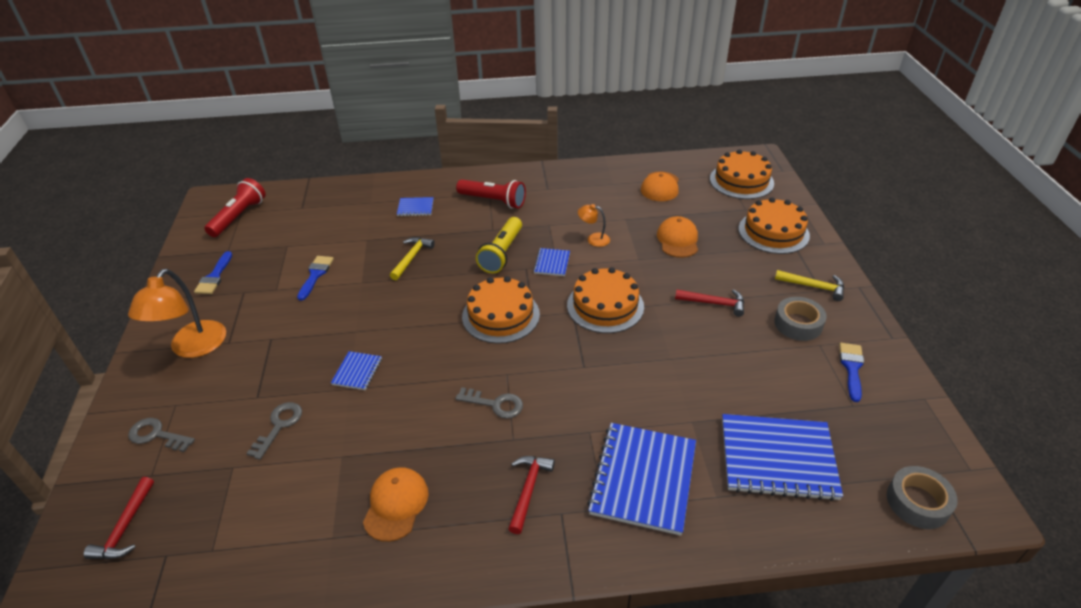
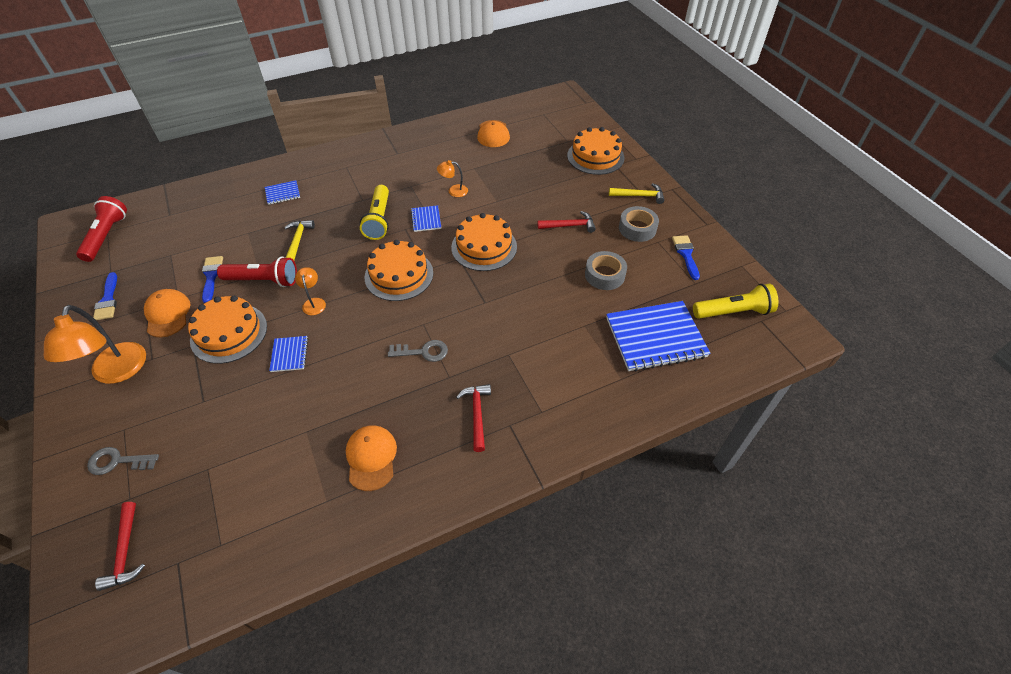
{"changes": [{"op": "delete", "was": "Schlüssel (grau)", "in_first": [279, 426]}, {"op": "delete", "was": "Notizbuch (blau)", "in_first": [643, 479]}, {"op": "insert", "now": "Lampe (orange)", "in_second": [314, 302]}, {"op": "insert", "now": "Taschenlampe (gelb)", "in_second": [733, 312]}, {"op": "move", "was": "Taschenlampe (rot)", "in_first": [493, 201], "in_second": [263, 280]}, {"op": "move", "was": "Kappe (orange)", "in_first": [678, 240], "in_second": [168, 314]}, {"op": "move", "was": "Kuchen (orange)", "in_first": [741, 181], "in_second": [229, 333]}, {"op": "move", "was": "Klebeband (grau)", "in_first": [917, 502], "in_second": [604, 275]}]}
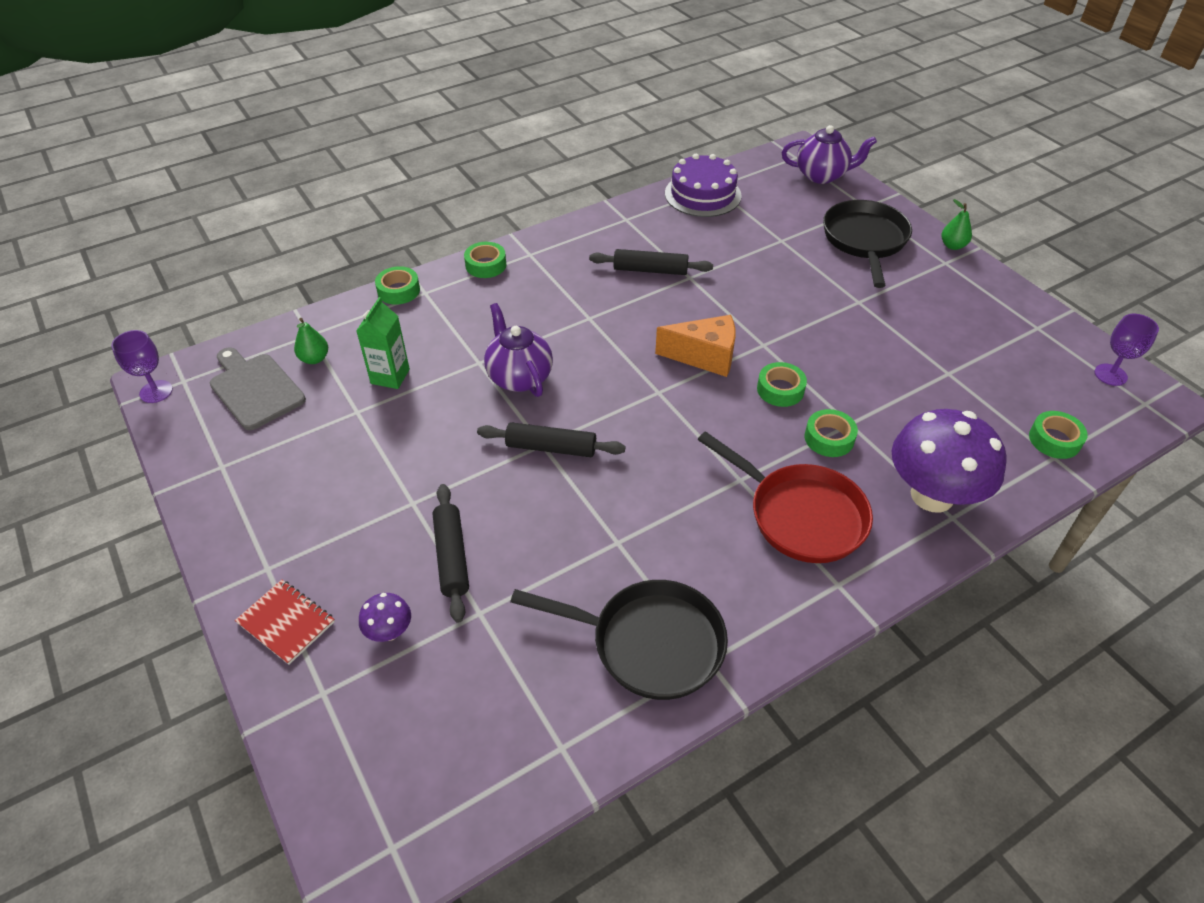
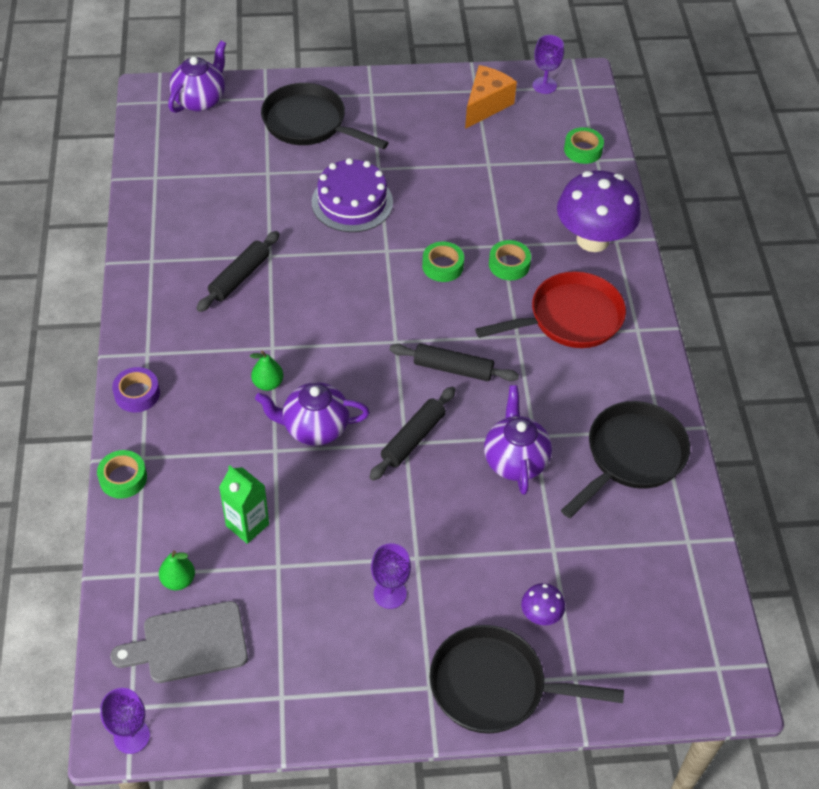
{"changes": [{"op": "insert", "now": "Kelch (lila)", "in_second": [390, 593]}, {"op": "insert", "now": "Teekanne (lila)", "in_second": [515, 460]}, {"op": "move", "was": "Nudelholz (schwarz)", "in_first": [452, 557], "in_second": [453, 368]}, {"op": "move", "was": "Käse (orange)", "in_first": [704, 357], "in_second": [486, 105]}, {"op": "move", "was": "Kuchen (lila)", "in_first": [702, 194], "in_second": [352, 202]}, {"op": "move", "was": "Birne (grün)", "in_first": [952, 246], "in_second": [268, 383]}, {"op": "replace", "was": "Notizbuch (rot)", "now": "Pfanne (schwarz)", "in_first": [286, 622], "in_second": [495, 686]}, {"op": "recolor", "was": "Klebeband (grün)", "now": "Klebeband (lila)", "in_first": [486, 265], "in_second": [137, 394]}]}
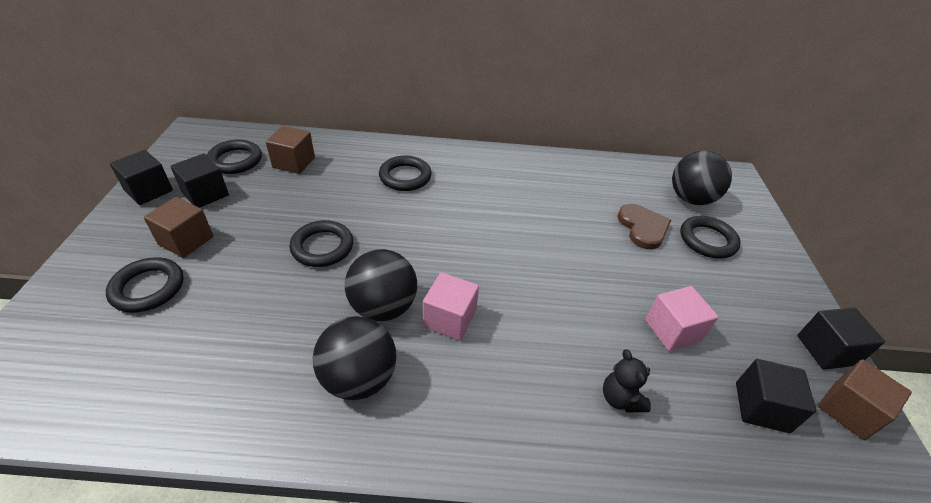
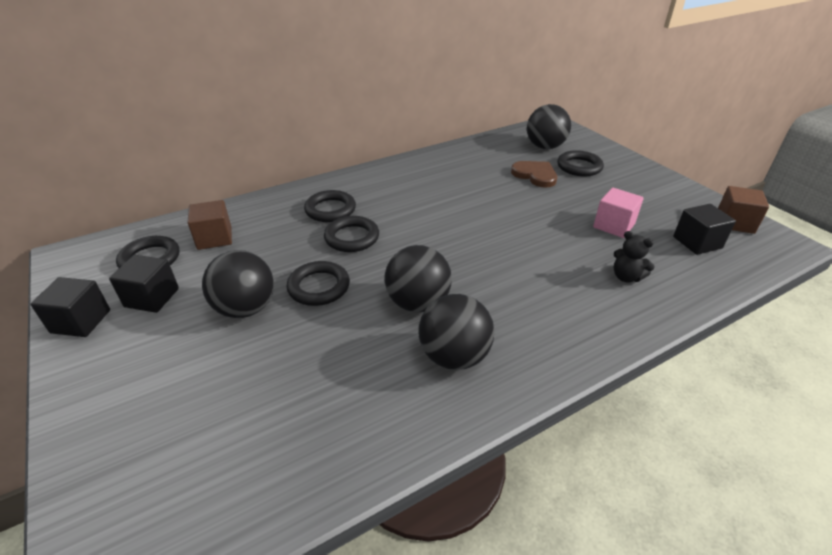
{"changes": [{"op": "delete", "was": "Kubus (braun)", "in_first": [186, 240]}, {"op": "delete", "was": "Kubus (rosa)", "in_first": [450, 319]}, {"op": "delete", "was": "Kubus (schwarz)", "in_first": [826, 350]}, {"op": "insert", "now": "Ball (schwarz)", "in_second": [246, 308]}, {"op": "move", "was": "Ring (schwarz)", "in_first": [148, 288], "in_second": [352, 237]}]}
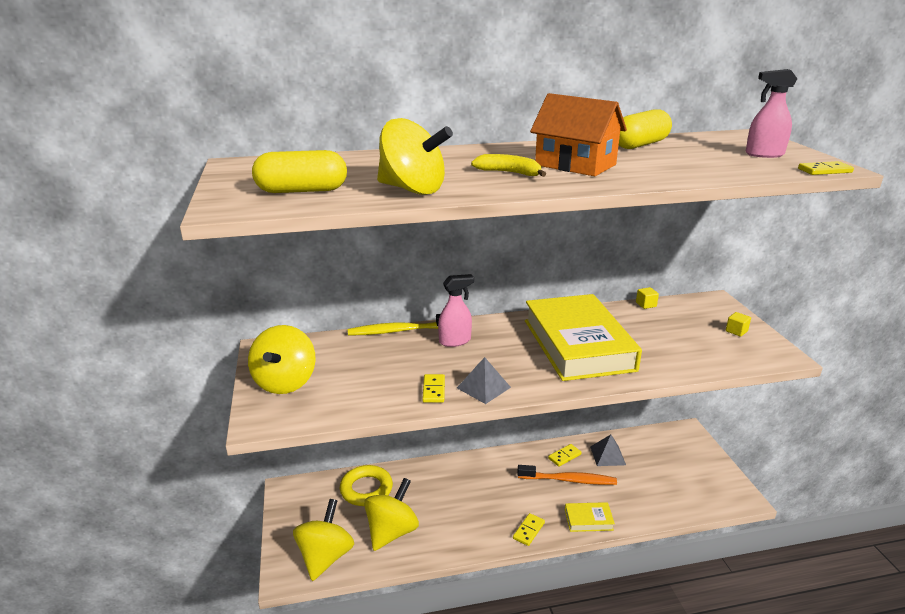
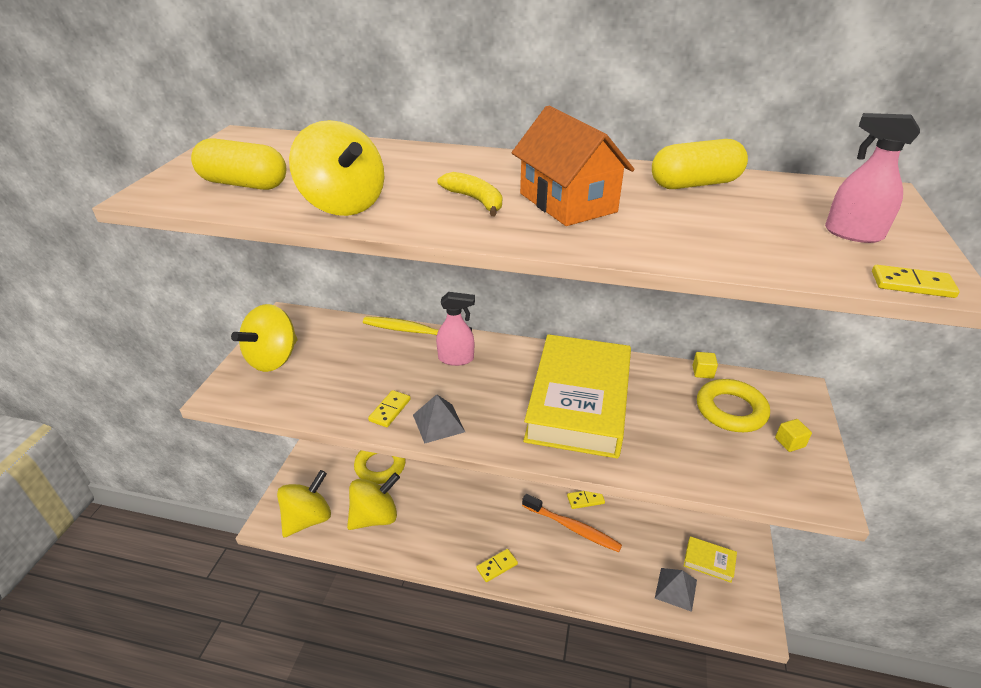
{"changes": [{"op": "insert", "now": "Ring (gelb)", "in_second": [731, 410]}, {"op": "move", "was": "Buch (gelb)", "in_first": [588, 520], "in_second": [709, 561]}, {"op": "move", "was": "Pyramide (grau)", "in_first": [607, 455], "in_second": [675, 589]}]}
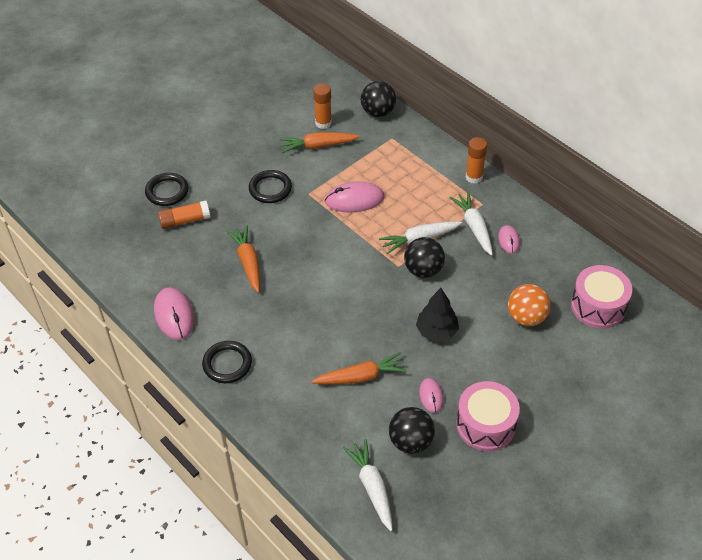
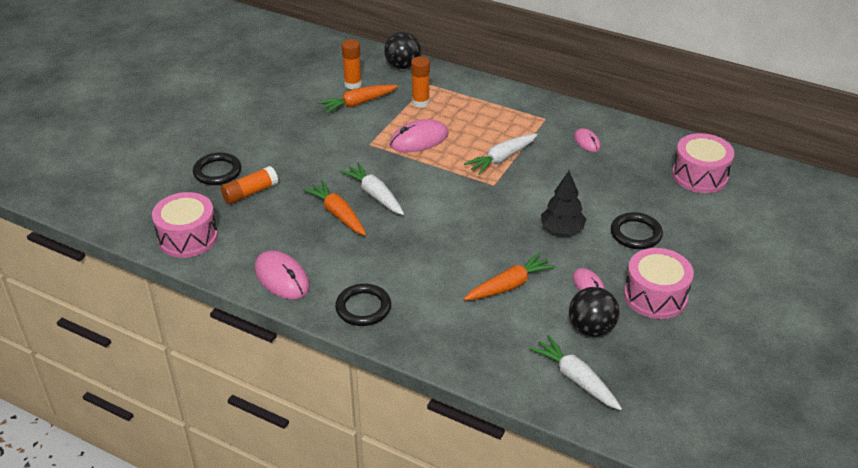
{"changes": [{"op": "delete", "was": "Ball (schwarz)", "in_first": [423, 270]}, {"op": "delete", "was": "Ball (orange)", "in_first": [526, 317]}, {"op": "insert", "now": "Trommel (rosa)", "in_second": [188, 237]}, {"op": "move", "was": "Ring (schwarz)", "in_first": [270, 189], "in_second": [635, 234]}, {"op": "move", "was": "Karotte (weiß)", "in_first": [474, 227], "in_second": [375, 195]}, {"op": "move", "was": "Klebestift (orange)", "in_first": [474, 177], "in_second": [420, 102]}]}
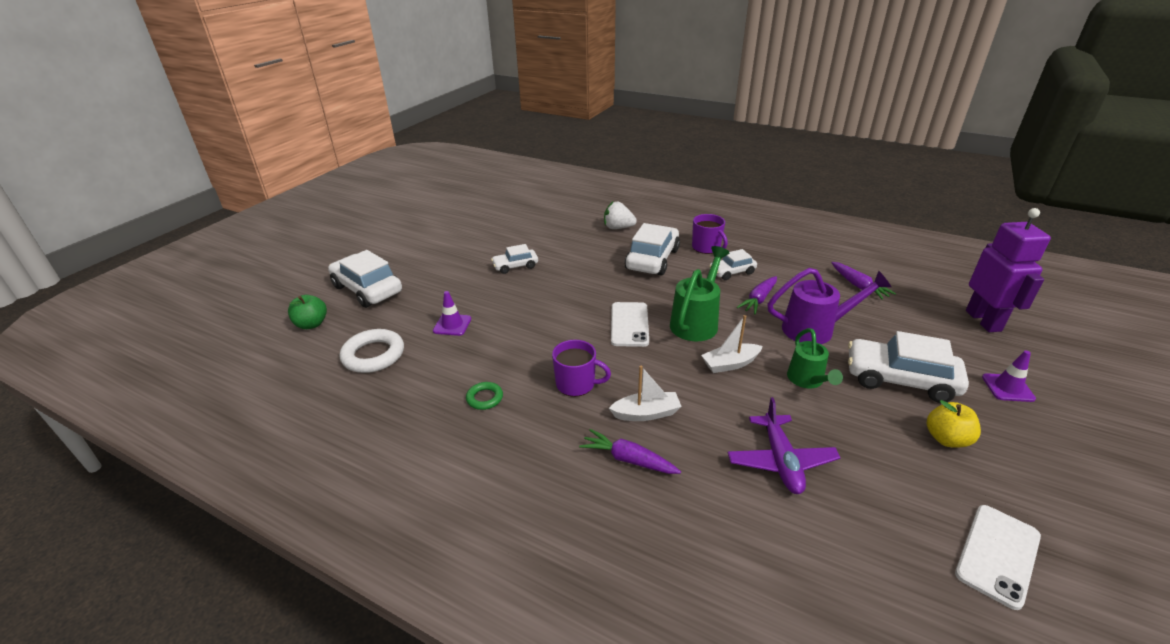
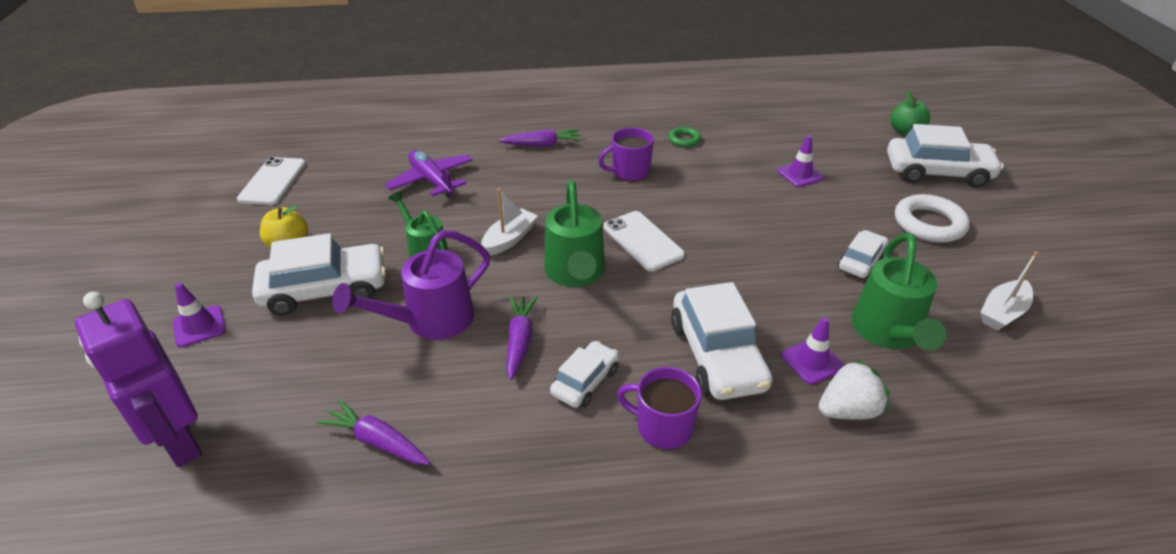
{"changes": [{"op": "insert", "now": "Leitkegel (lila)", "in_second": [812, 361]}, {"op": "insert", "now": "Gießkanne (grün)", "in_second": [887, 333]}, {"op": "move", "was": "Ring (weiß)", "in_first": [373, 355], "in_second": [929, 224]}, {"op": "move", "was": "Boot (weiß)", "in_first": [646, 413], "in_second": [1002, 312]}]}
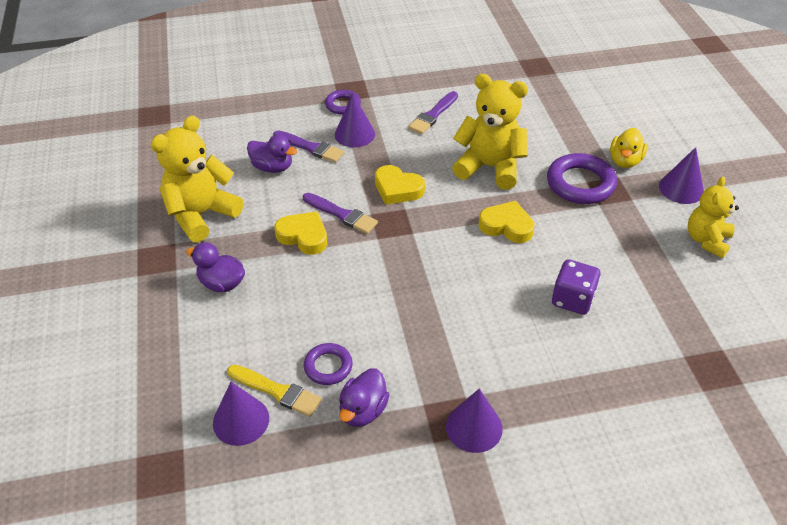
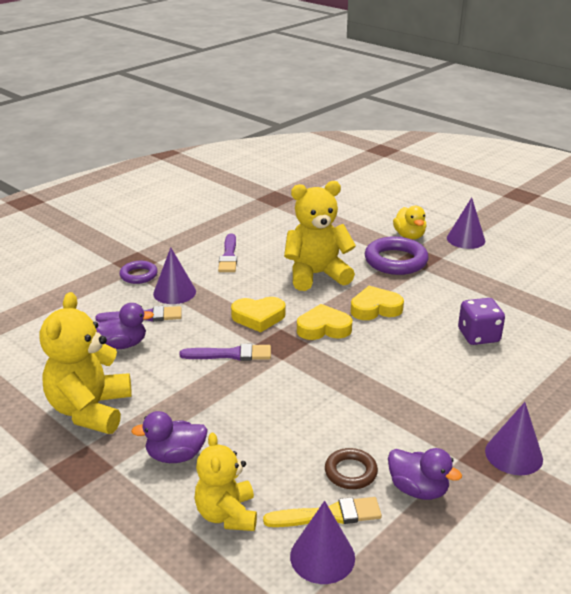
{"changes": [{"op": "move", "was": "Herz (gelb)", "in_first": [303, 236], "in_second": [323, 328]}, {"op": "move", "was": "Teddybär (gelb)", "in_first": [706, 240], "in_second": [227, 514]}, {"op": "recolor", "was": "Ring (lila)", "now": "Ring (braun)", "in_first": [328, 366], "in_second": [350, 472]}, {"op": "rotate", "was": "Ente (lila)", "in_first": [363, 410], "in_second": [418, 489], "clockwise": -45}]}
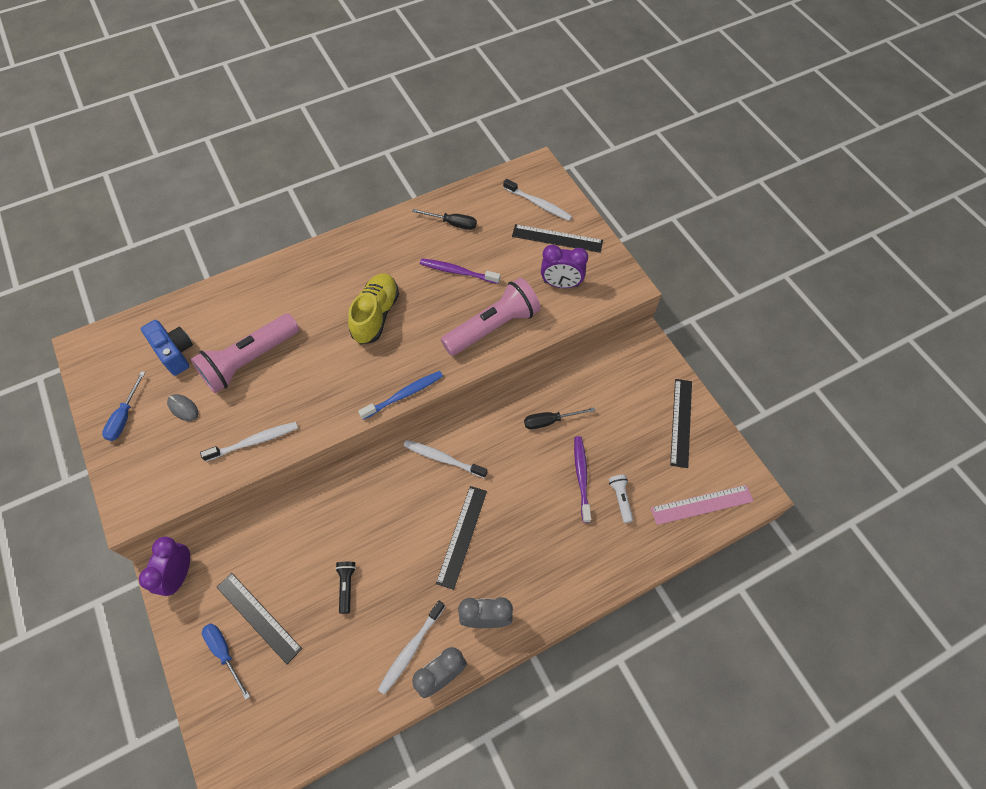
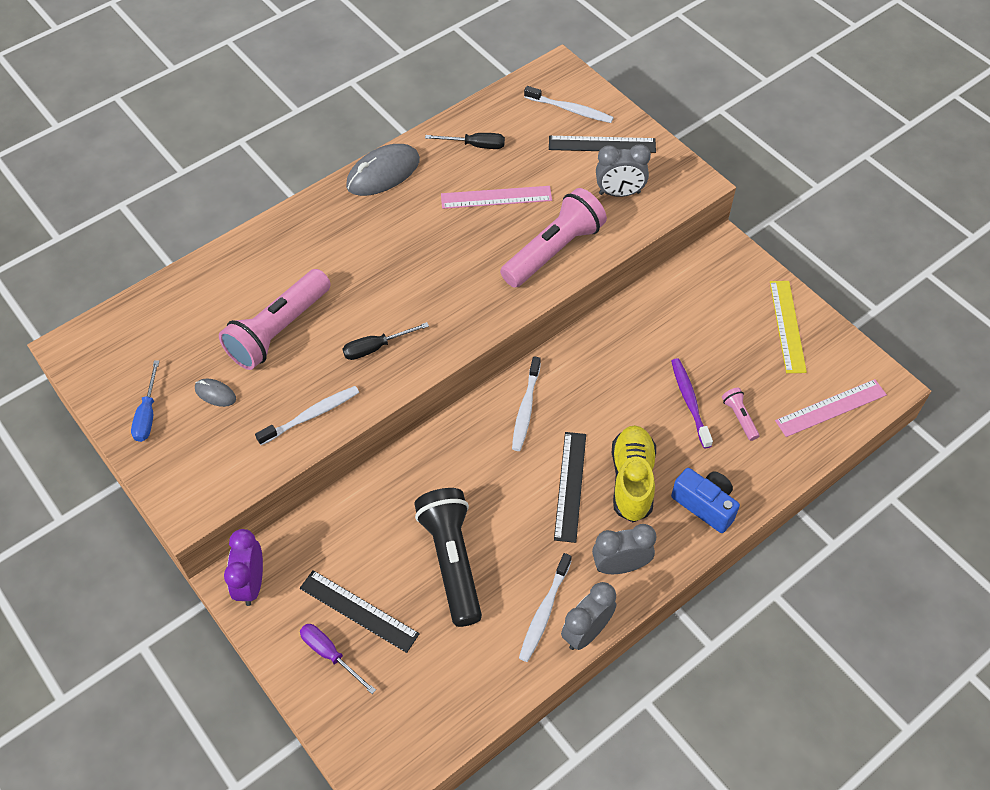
{"changes": [{"op": "delete", "was": "Zahnbürste (blau)", "in_first": [404, 395]}, {"op": "insert", "now": "Computermaus (grau)", "in_second": [383, 173]}, {"op": "move", "was": "Kamera (blau)", "in_first": [175, 353], "in_second": [705, 505]}, {"op": "move", "was": "Schuh (gelb)", "in_first": [376, 315], "in_second": [632, 480]}, {"op": "move", "was": "Schraubenzieher (schwarz)", "in_first": [550, 421], "in_second": [376, 347]}, {"op": "replace", "was": "Zahnbürste (lila)", "now": "Lineal (rosa)", "in_first": [457, 272], "in_second": [496, 197]}, {"op": "recolor", "was": "Schraubenzieher (blau)", "now": "Schraubenzieher (lila)", "in_first": [224, 653], "in_second": [330, 654]}, {"op": "recolor", "was": "Wecker (lila)", "now": "Wecker (grau)", "in_first": [561, 284], "in_second": [619, 193]}, {"op": "recolor", "was": "Taschenlampe (weiß)", "now": "Taschenlampe (rosa)", "in_first": [620, 499], "in_second": [739, 417]}, {"op": "recolor", "was": "Lineal (schwarz)", "now": "Lineal (gelb)", "in_first": [681, 422], "in_second": [787, 326]}, {"op": "rotate", "was": "Zahnbürste (weiß)", "in_first": [443, 458], "in_second": [526, 409], "clockwise": -90}, {"op": "resize", "was": "Taschenlampe (schwarz)", "in_first": [346, 586], "in_second": [452, 561], "ratio": 2.29}]}
